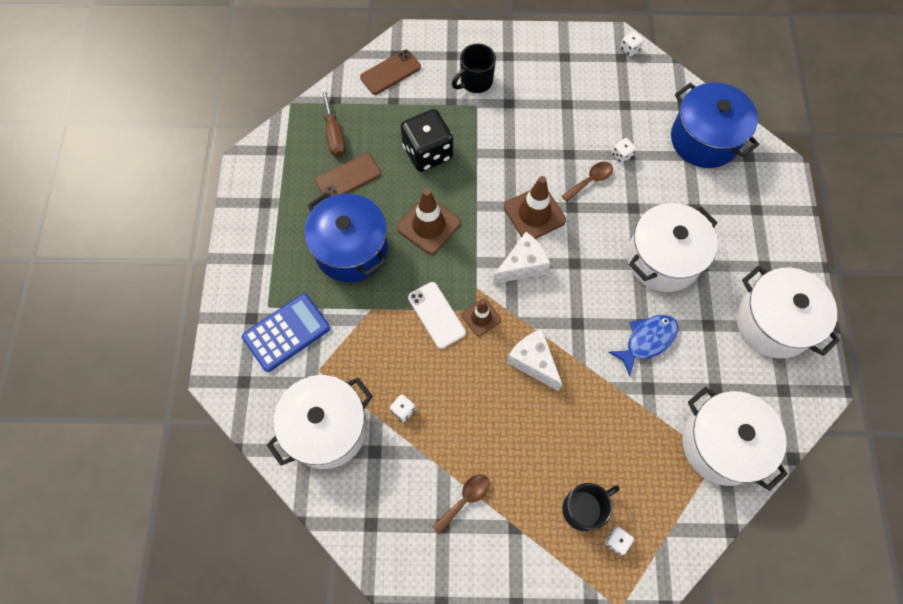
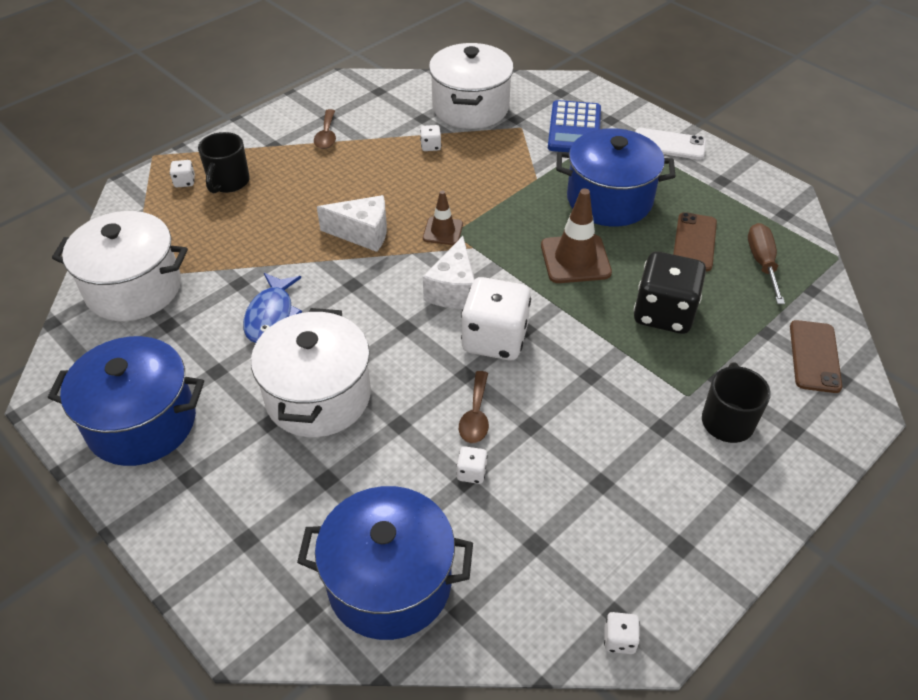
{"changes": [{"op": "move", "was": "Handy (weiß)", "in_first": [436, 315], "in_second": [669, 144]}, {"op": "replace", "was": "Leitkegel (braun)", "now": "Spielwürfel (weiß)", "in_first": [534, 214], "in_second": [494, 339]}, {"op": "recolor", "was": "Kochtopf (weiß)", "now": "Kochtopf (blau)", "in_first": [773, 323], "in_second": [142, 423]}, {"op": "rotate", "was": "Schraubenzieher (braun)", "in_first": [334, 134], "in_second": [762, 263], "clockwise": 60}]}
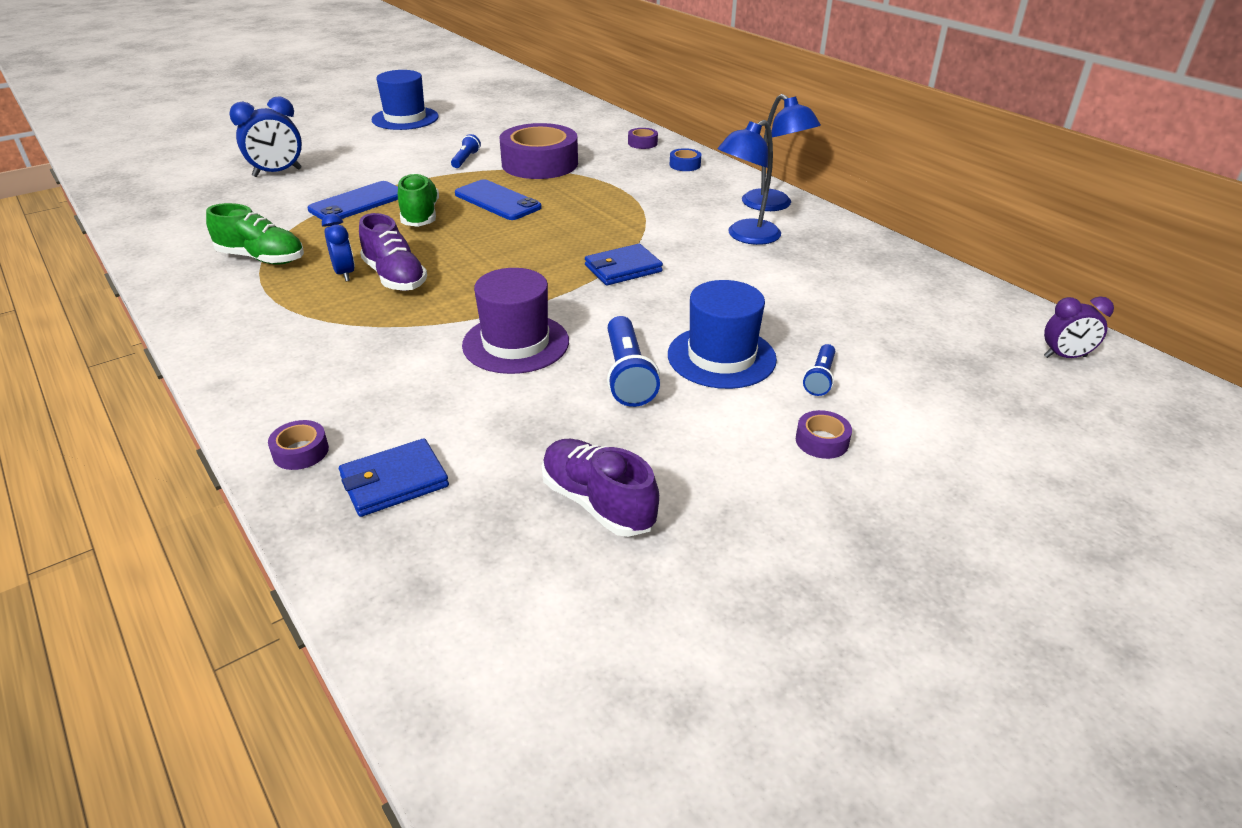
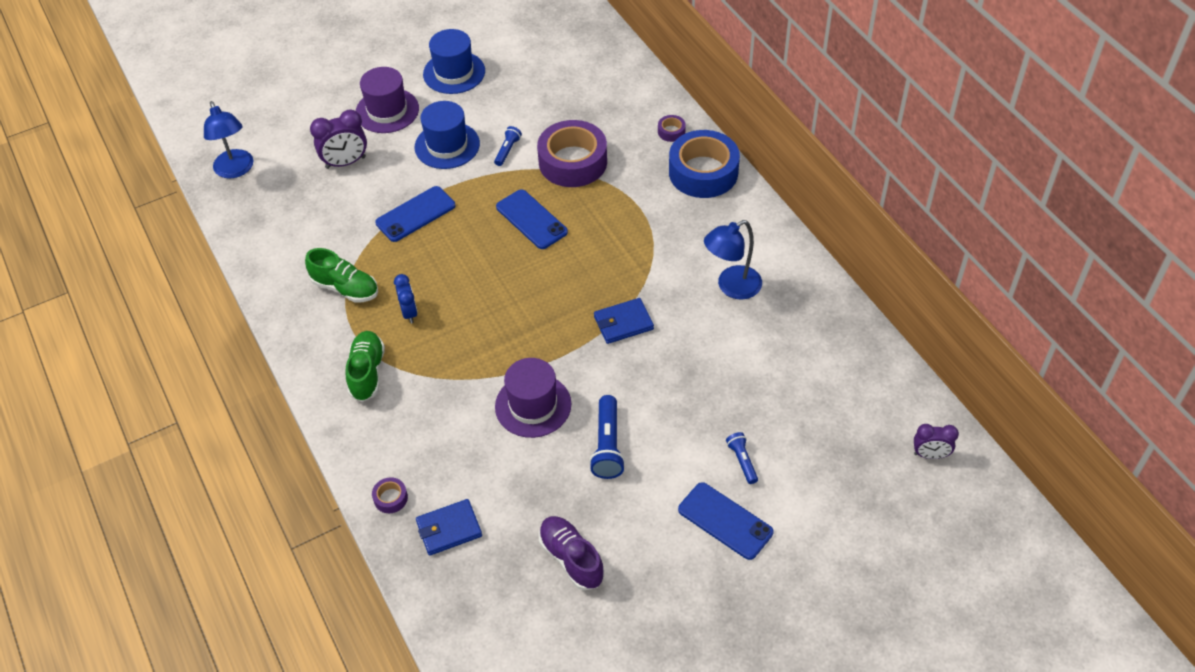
{"changes": [{"op": "delete", "was": "Schuh (lila)", "in_first": [395, 277]}, {"op": "insert", "now": "Hut (lila)", "in_second": [387, 111]}, {"op": "move", "was": "Schuh (grün)", "in_first": [420, 216], "in_second": [367, 372]}, {"op": "move", "was": "Hut (blau)", "in_first": [721, 357], "in_second": [447, 145]}, {"op": "move", "was": "Lampe (blau)", "in_first": [773, 205], "in_second": [236, 170]}, {"op": "replace", "was": "Klebeband (lila)", "now": "Handy (blau)", "in_first": [822, 441], "in_second": [725, 521]}, {"op": "recolor", "was": "Wecker (blau)", "now": "Wecker (lila)", "in_first": [277, 173], "in_second": [345, 162]}, {"op": "rotate", "was": "Taschenlampe (blau)", "in_first": [820, 378], "in_second": [742, 461], "clockwise": 135}, {"op": "resize", "was": "Klebeband (blau)", "in_first": [685, 165], "in_second": [703, 172], "ratio": 2.44}]}
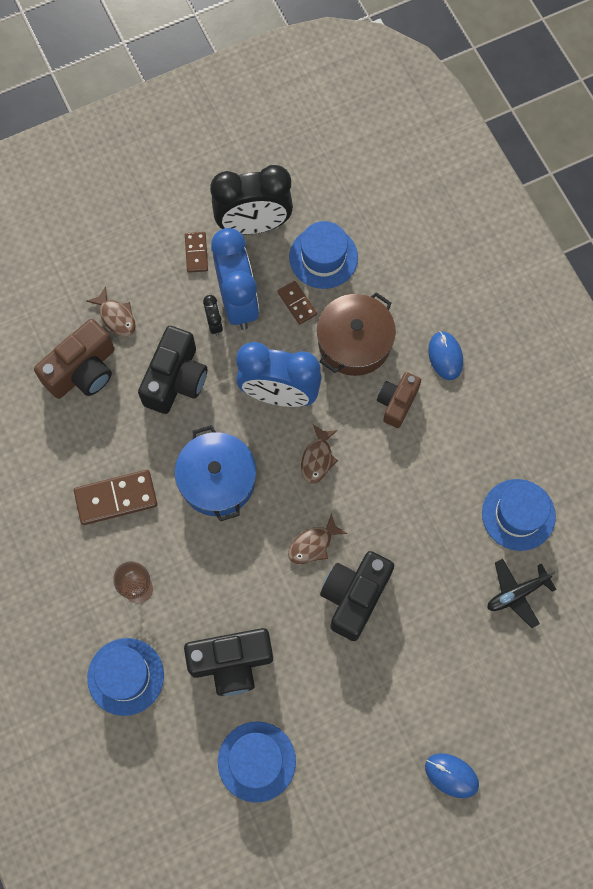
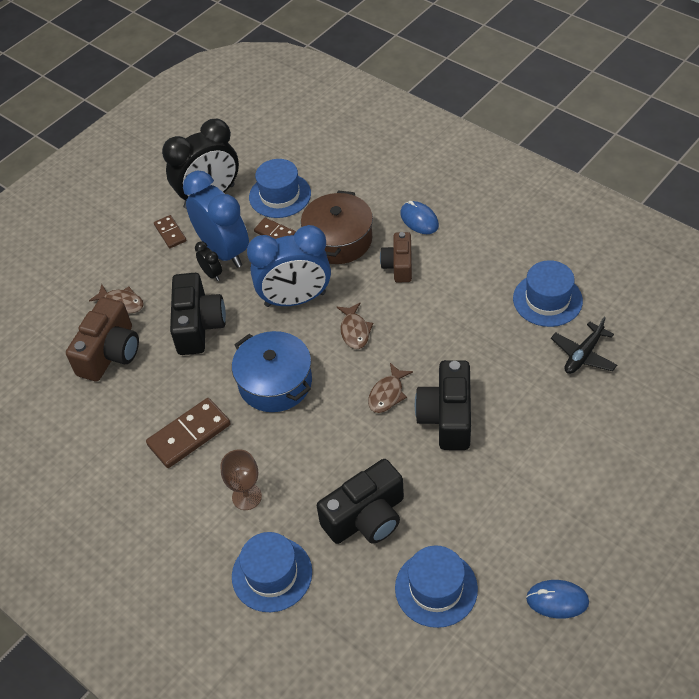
{"changes": [{"op": "move", "was": "Computermaus (blau)", "in_first": [451, 775], "in_second": [557, 600]}]}
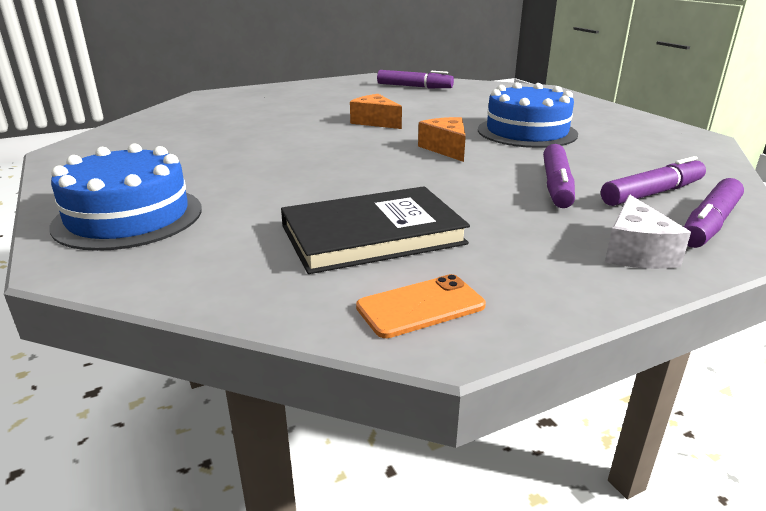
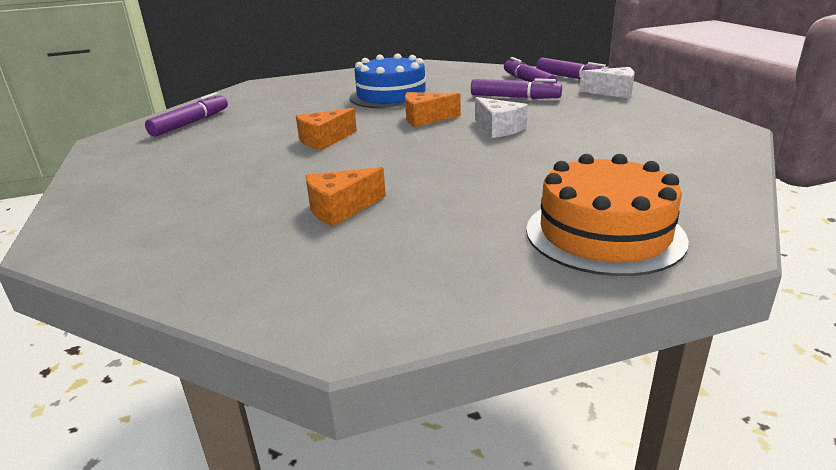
{"changes": [{"op": "delete", "was": "Buch (schwarz)", "in_first": [372, 235]}, {"op": "delete", "was": "Handy (orange)", "in_first": [420, 306]}, {"op": "insert", "now": "Käse (orange)", "in_second": [340, 209]}, {"op": "insert", "now": "Käse (weiß)", "in_second": [498, 128]}, {"op": "recolor", "was": "Kuchen (blau)", "now": "Kuchen (orange)", "in_first": [128, 217], "in_second": [604, 234]}]}
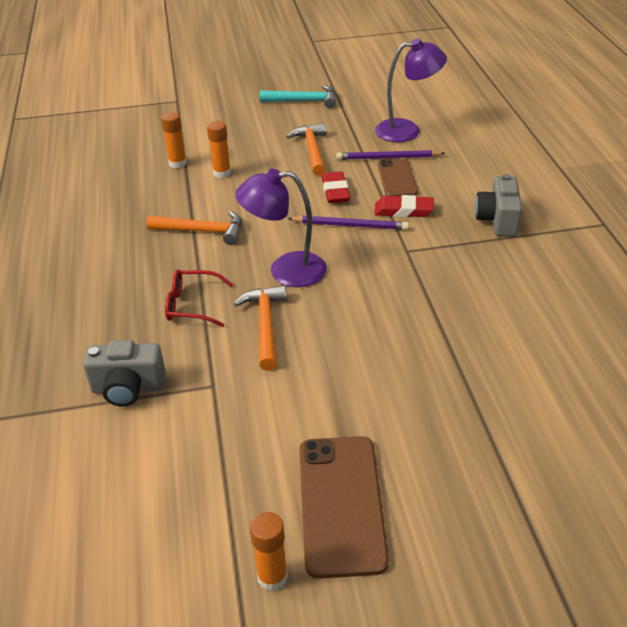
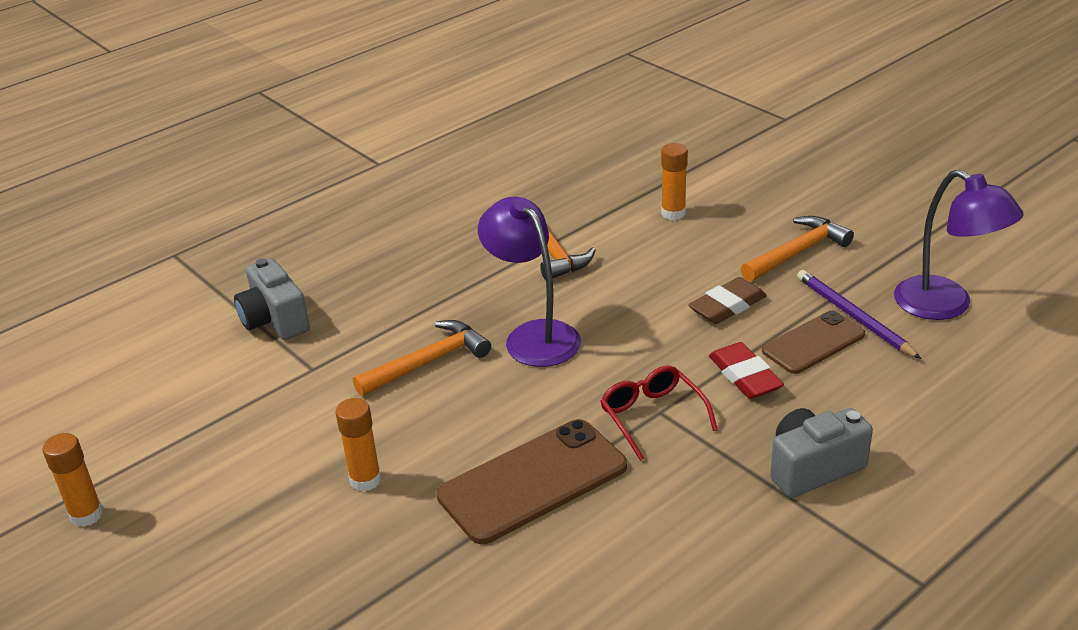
{"changes": [{"op": "delete", "was": "Hammer (türkis)", "in_first": [303, 101]}, {"op": "delete", "was": "Bleistift (lila)", "in_first": [350, 225]}, {"op": "move", "was": "Klebestift (orange)", "in_first": [177, 163], "in_second": [365, 480]}, {"op": "move", "was": "Brille (rot)", "in_first": [191, 305], "in_second": [652, 416]}, {"op": "move", "was": "Handy (braun)", "in_first": [341, 504], "in_second": [533, 481]}, {"op": "recolor", "was": "Radiergummi (rot)", "now": "Radiergummi (braun)", "in_first": [335, 191], "in_second": [727, 306]}]}
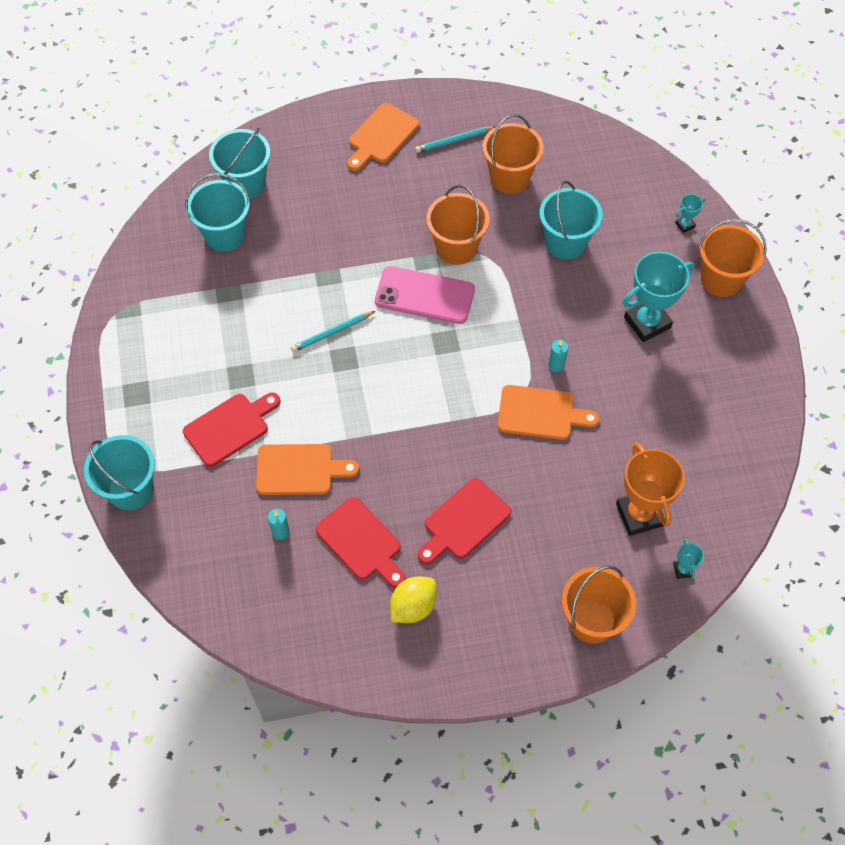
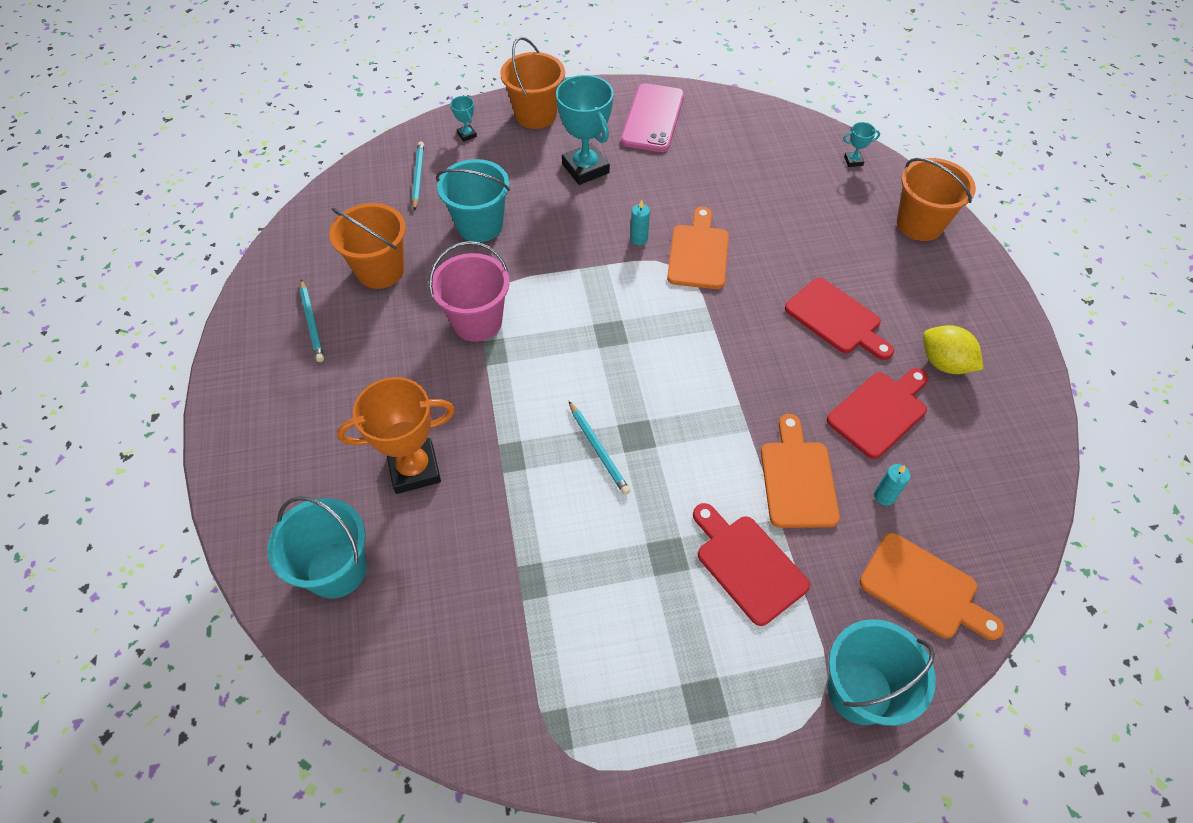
{"changes": [{"op": "delete", "was": "Eimer (türkis)", "in_first": [225, 234]}, {"op": "insert", "now": "Bleistift (türkis)", "in_second": [418, 177]}, {"op": "move", "was": "Schneidebrett (orange)", "in_first": [381, 136], "in_second": [923, 588]}, {"op": "move", "was": "Handy (rosa)", "in_first": [424, 295], "in_second": [652, 118]}, {"op": "move", "was": "Pokal (orange)", "in_first": [639, 514], "in_second": [414, 469]}, {"op": "recolor", "was": "Eimer (orange)", "now": "Eimer (rosa)", "in_first": [456, 247], "in_second": [477, 322]}]}
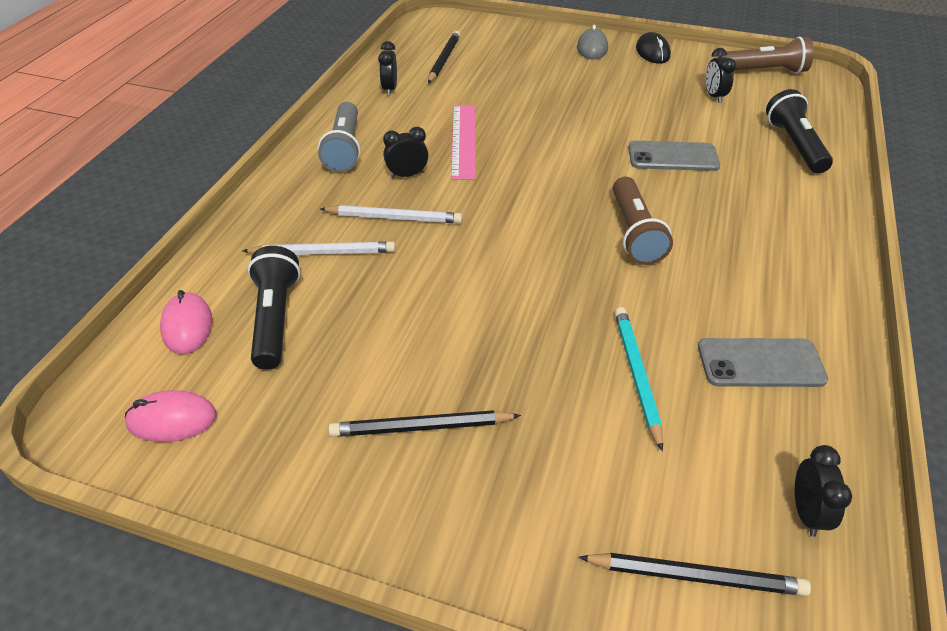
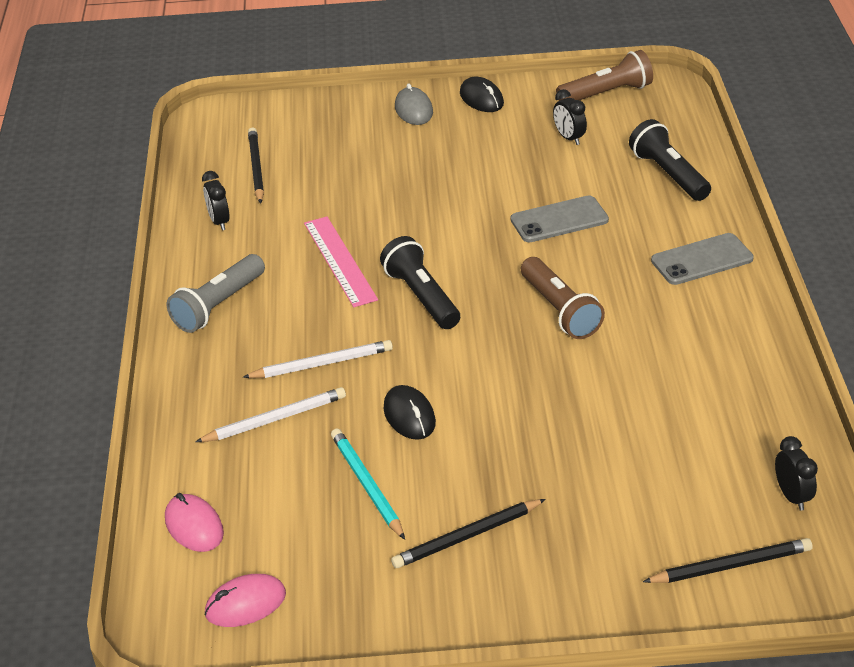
{"changes": [{"op": "delete", "was": "Wecker (schwarz)", "in_first": [407, 175]}, {"op": "insert", "now": "Computermaus (schwarz)", "in_second": [409, 416]}, {"op": "move", "was": "Taschenlampe (schwarz)", "in_first": [275, 318], "in_second": [421, 296]}, {"op": "move", "was": "Bleistift (türkis)", "in_first": [637, 375], "in_second": [367, 485]}, {"op": "move", "was": "Handy (grau)", "in_first": [760, 363], "in_second": [702, 260]}, {"op": "rotate", "was": "Taschenlampe (grau)", "in_first": [344, 149], "in_second": [218, 305], "clockwise": 60}]}
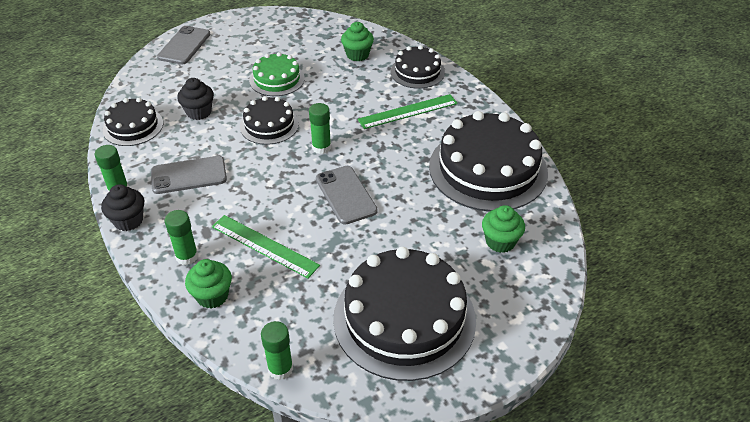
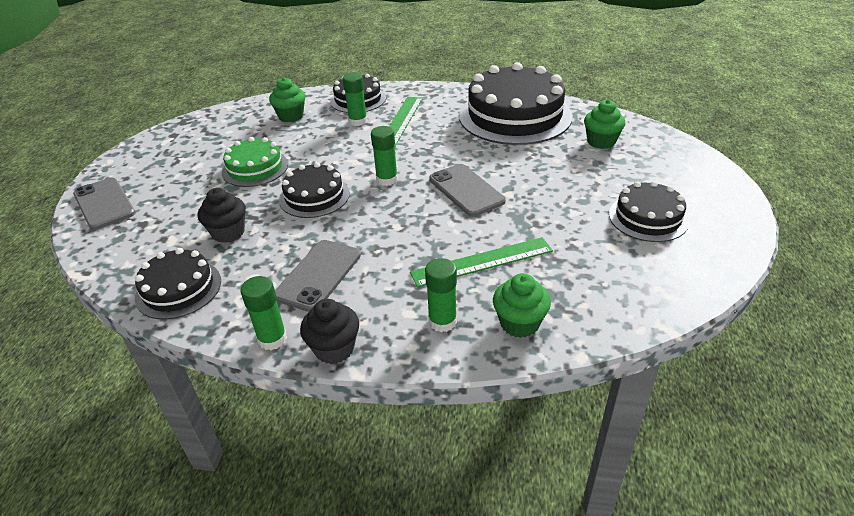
{"changes": [{"op": "move", "was": "Klebestift (grün)", "in_first": [280, 369], "in_second": [358, 121]}, {"op": "rotate", "was": "Handy (grau)", "in_first": [346, 195], "in_second": [466, 190], "clockwise": 45}, {"op": "resize", "was": "Kuchen (schwarz)", "in_first": [404, 318], "in_second": [648, 217], "ratio": 0.53}]}
